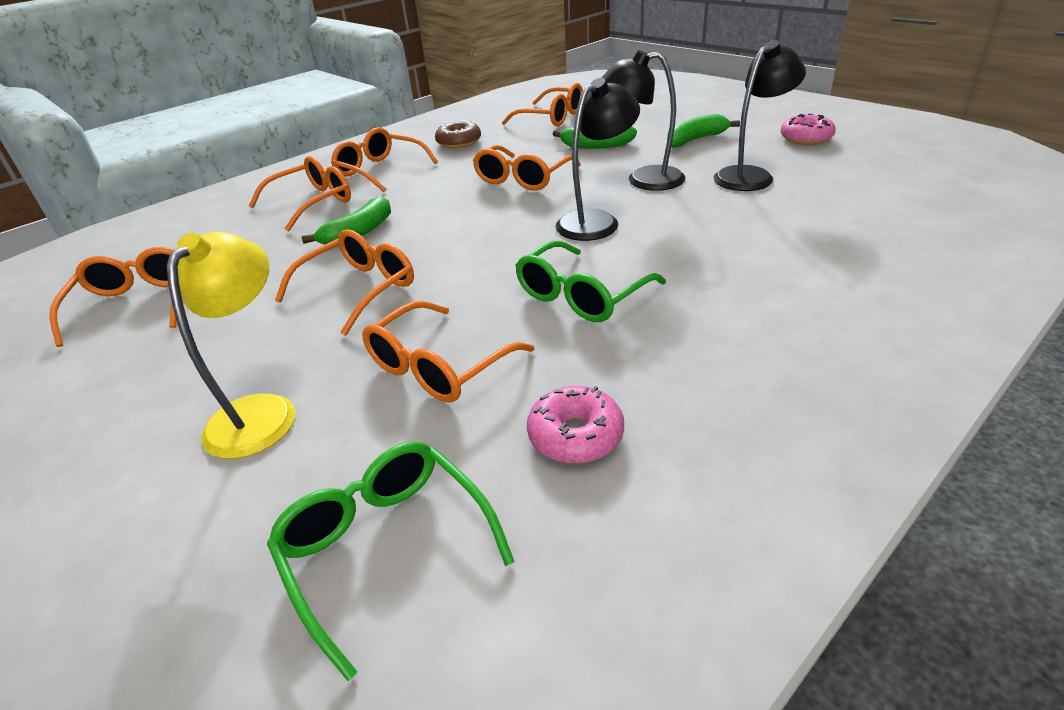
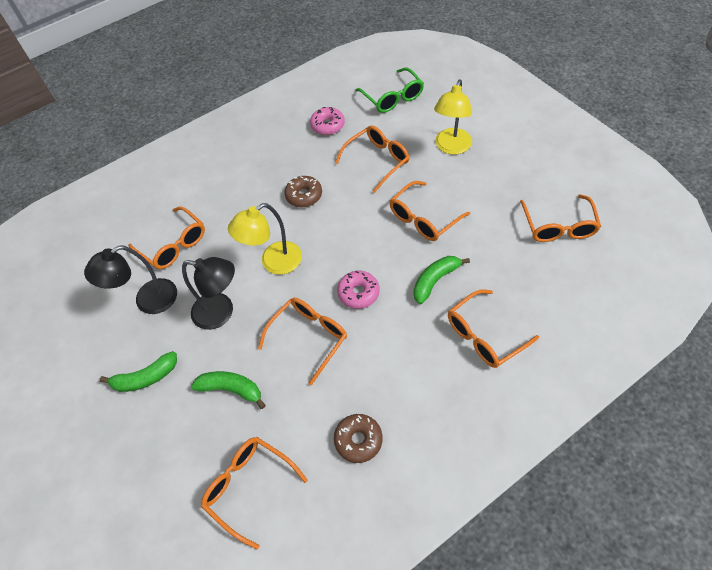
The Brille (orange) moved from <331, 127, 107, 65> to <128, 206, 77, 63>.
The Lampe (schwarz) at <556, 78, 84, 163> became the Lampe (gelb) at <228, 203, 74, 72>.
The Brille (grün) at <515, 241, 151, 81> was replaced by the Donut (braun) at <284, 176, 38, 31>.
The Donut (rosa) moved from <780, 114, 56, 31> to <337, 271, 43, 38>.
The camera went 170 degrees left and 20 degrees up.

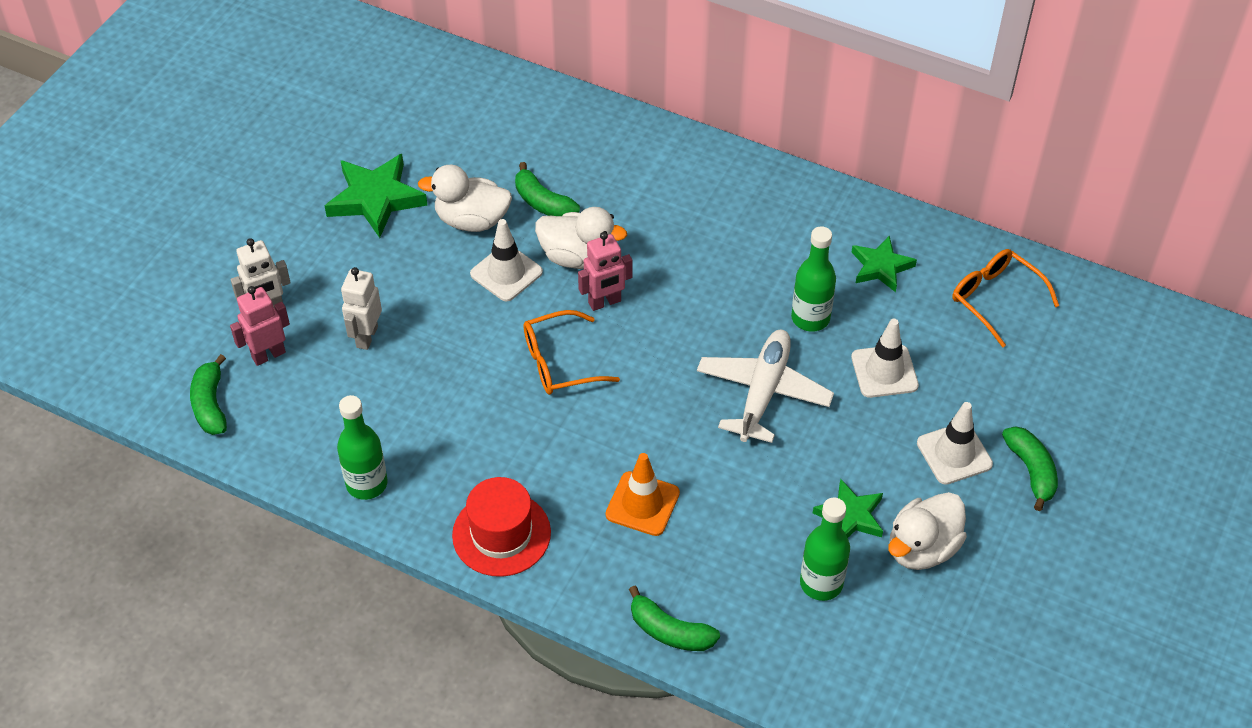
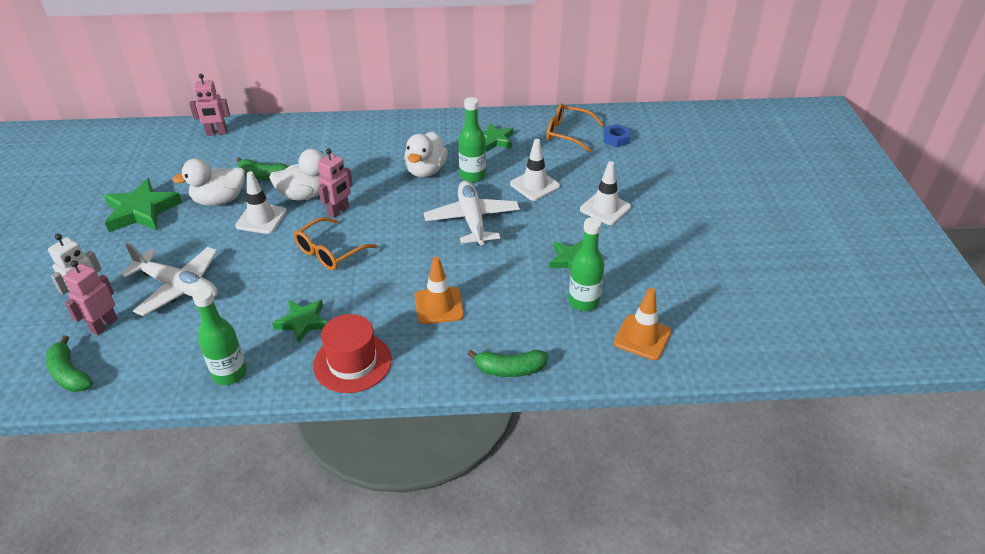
The Roboter (weiß) at <341, 267, 41, 83> was replaced by the Flugzeug (weiß) at <120, 243, 98, 73>.
The Roboter (rosa) at <189, 74, 41, 62> appeared.
The Stern (grün) at <272, 300, 56, 44> appeared.
The Ente (weiß) moved from <888, 492, 79, 78> to <404, 132, 44, 45>.
The Sechskantmutter (blau) at <604, 124, 26, 23> appeared.
The Leitkegel (orange) at <614, 288, 57, 72> appeared.
The Banane (grün) at <1002, 426, 56, 85> disappeared.
The camera went 30 degrees left and 10 degrees down.

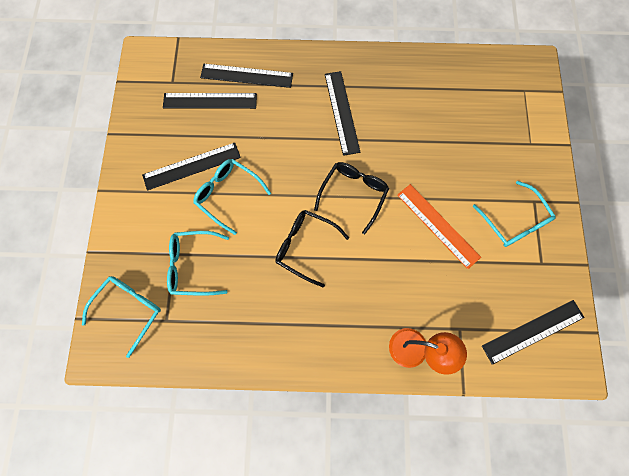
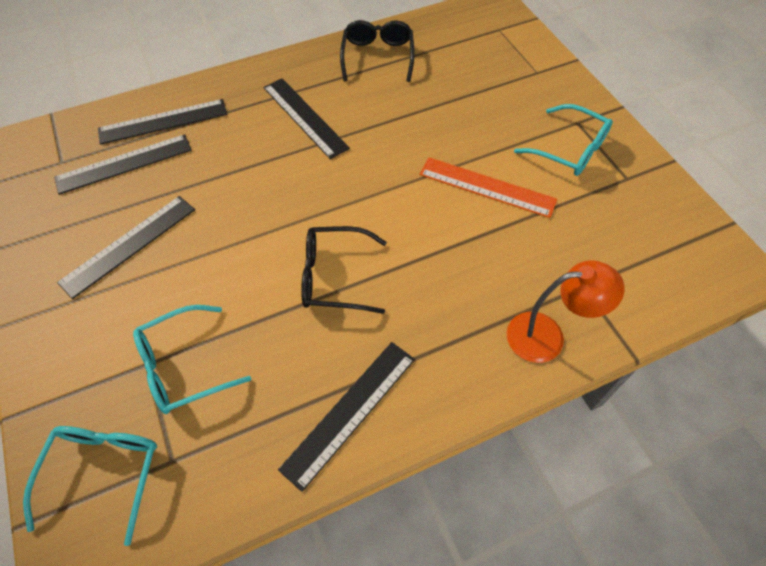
The Lineal (schwarz) moved from <482, 300, 103, 65> to <278, 342, 137, 150>.
The Brille (schwarz) moved from <314, 162, 75, 72> to <340, 20, 75, 62>.
The Brille (türkis) at <193, 159, 78, 76> disappeared.
The camera went 25 degrees left and 15 degrees down.

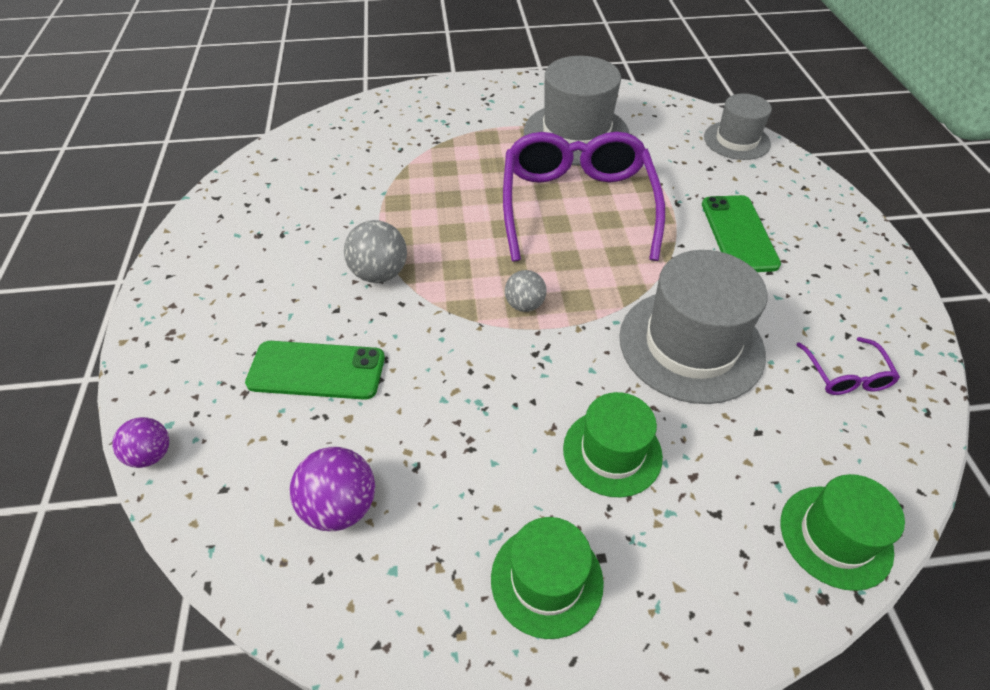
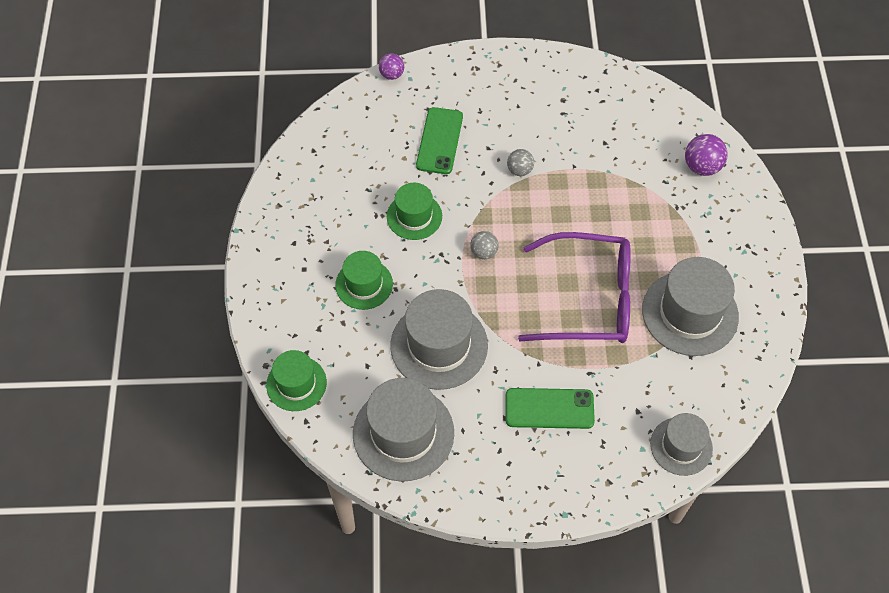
The Brille (lila) at <796, 337, 104, 58> was replaced by the Hut (grau) at <353, 378, 101, 103>.
The Hut (grün) moved from <491, 517, 113, 122> to <387, 183, 55, 57>.
The Ball (grau) at <344, 220, 63, 63> changed to 0.65 times the size.
The Ball (lila) moved from <290, 447, 85, 84> to <685, 134, 43, 42>.
The camera went 95 degrees right and 10 degrees up.

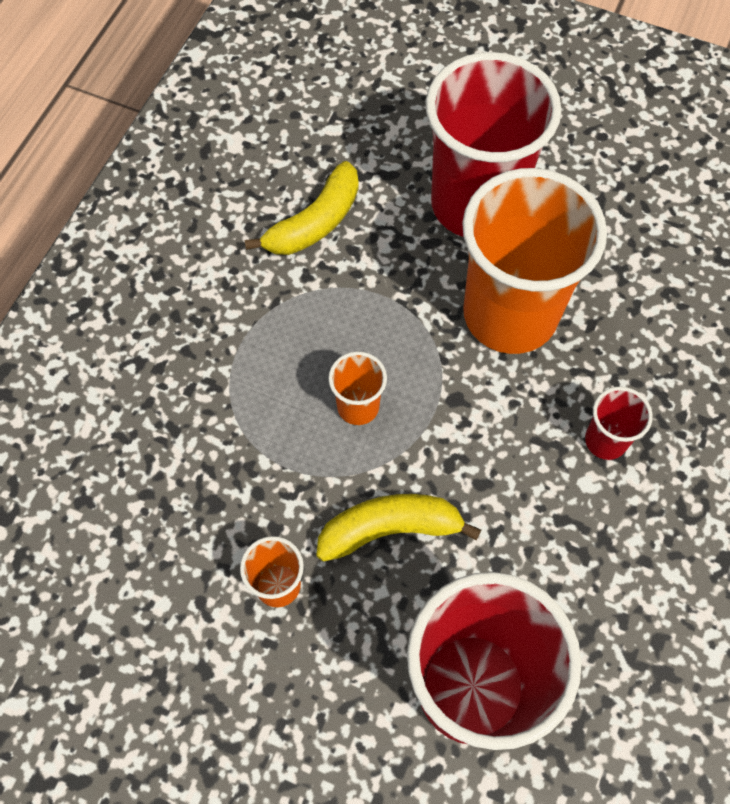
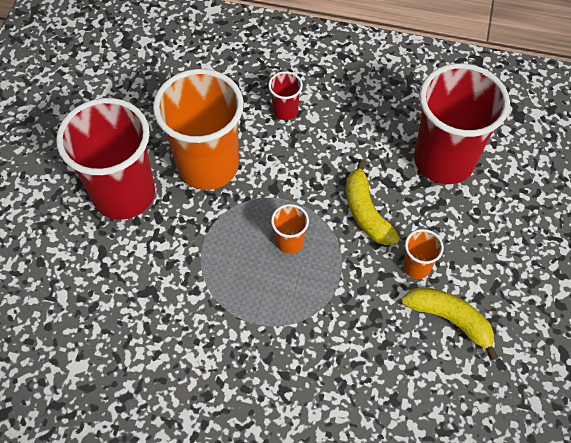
The Banane (gelb) moved from <245, 161, 113, 94> to <401, 287, 97, 73>.
The camera went 100 degrees left and 5 degrees down.

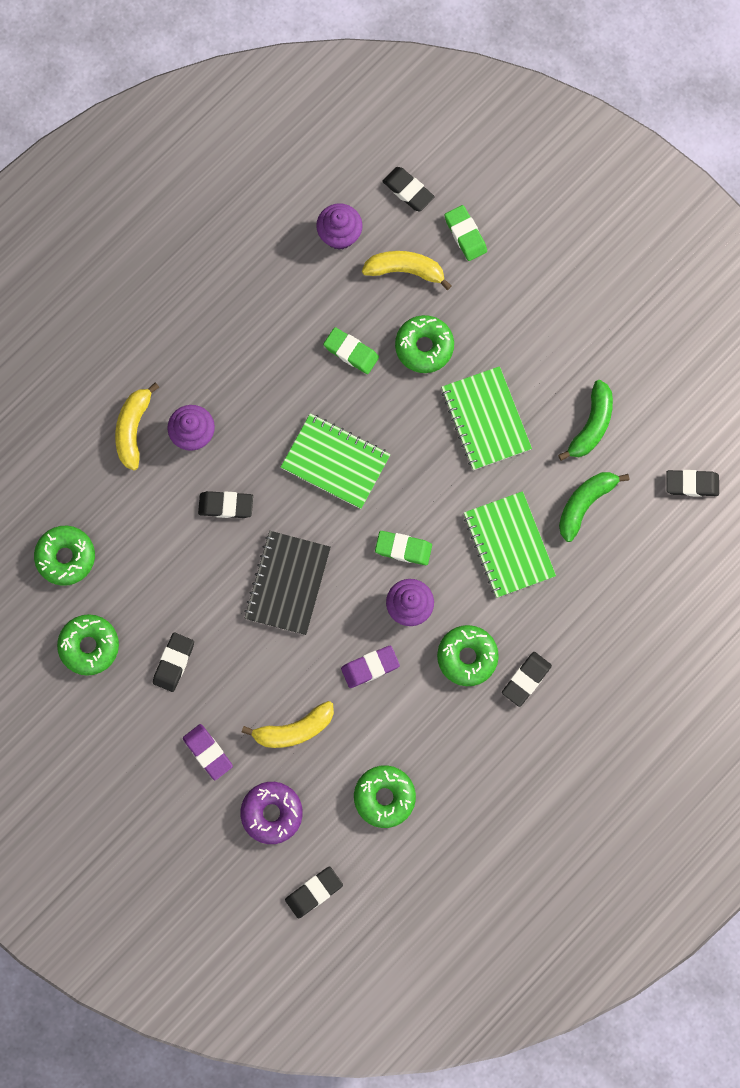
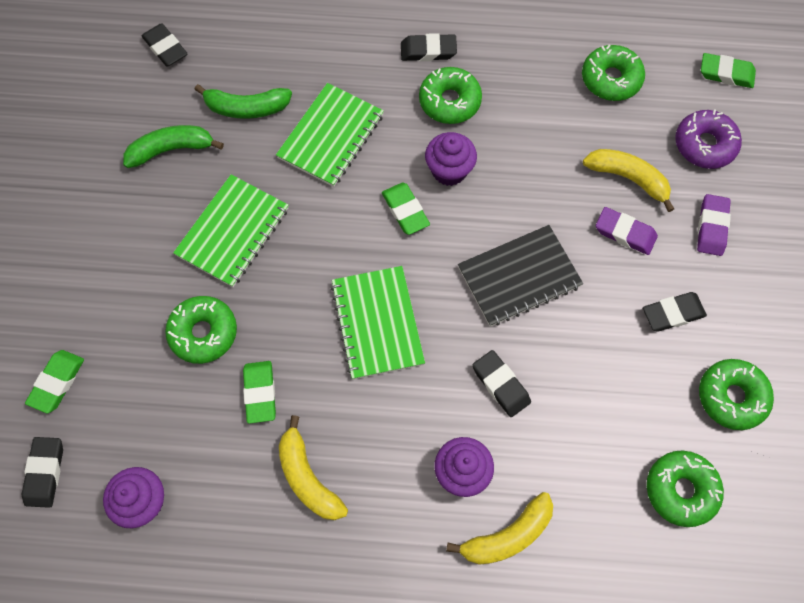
The Banane (gelb) moved from <362, 251, 89, 39> to <279, 415, 69, 105>.
The Radiergummi (lila) moved from <341, 645, 59, 43> to <596, 207, 62, 48>.
The Radiergummi (schwarz) at <285, 866, 58, 53> became the Radiergummi (grün) at <701, 53, 55, 35>.
The camera went 130 degrees left and 10 degrees down.

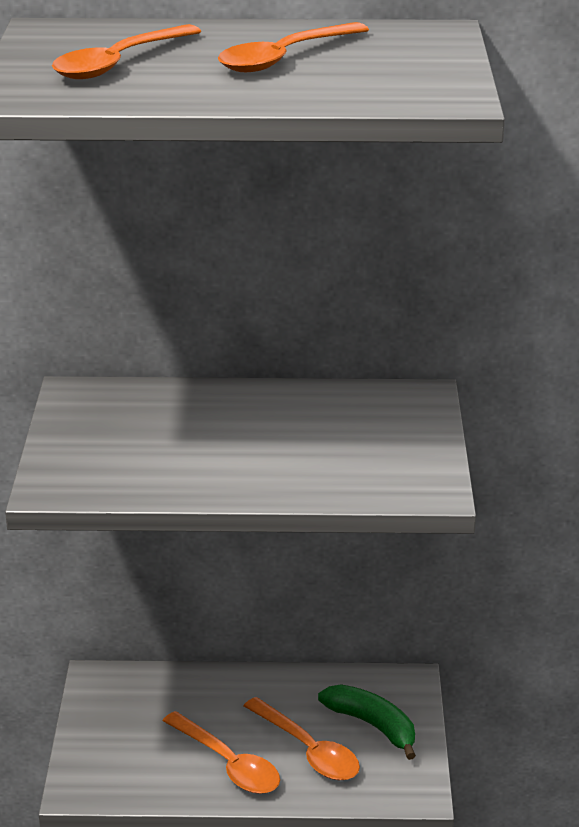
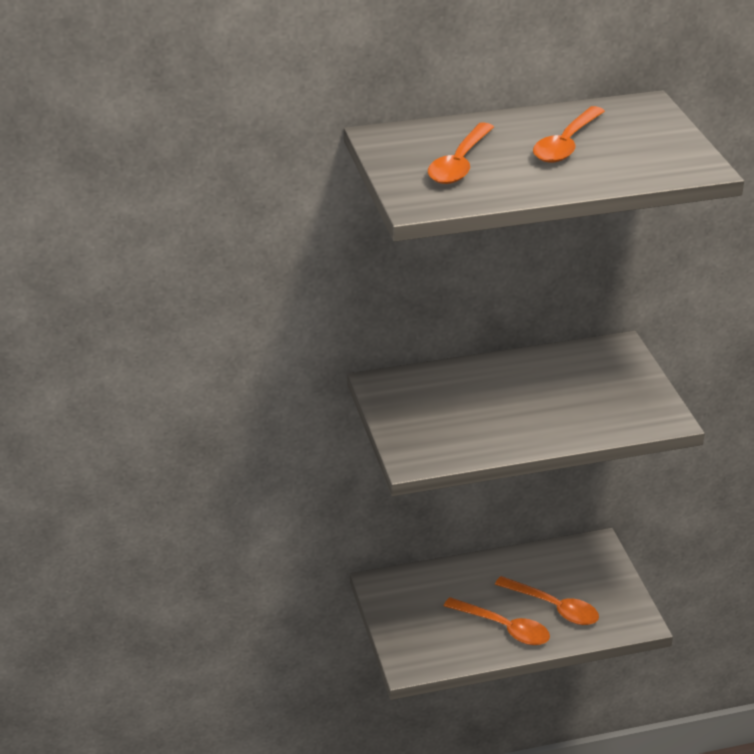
The Banane (grün) at <318, 684, 98, 76> disappeared.
The camera went 15 degrees left and 5 degrees up.

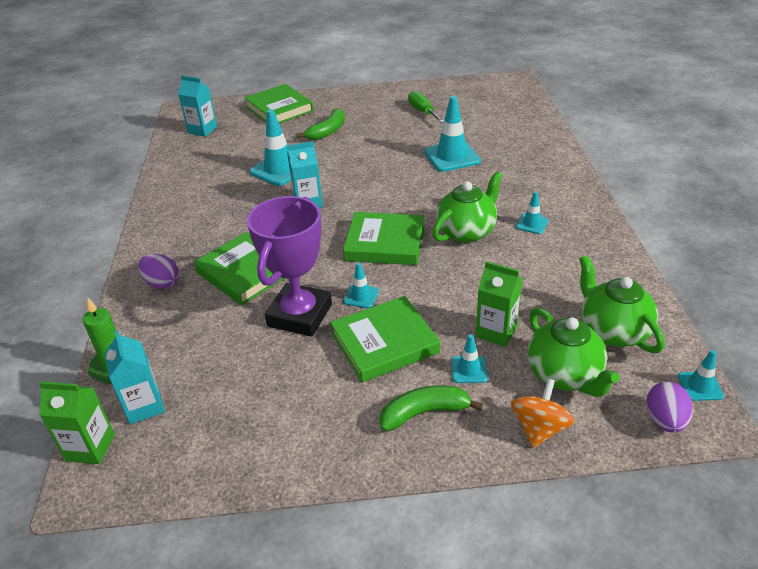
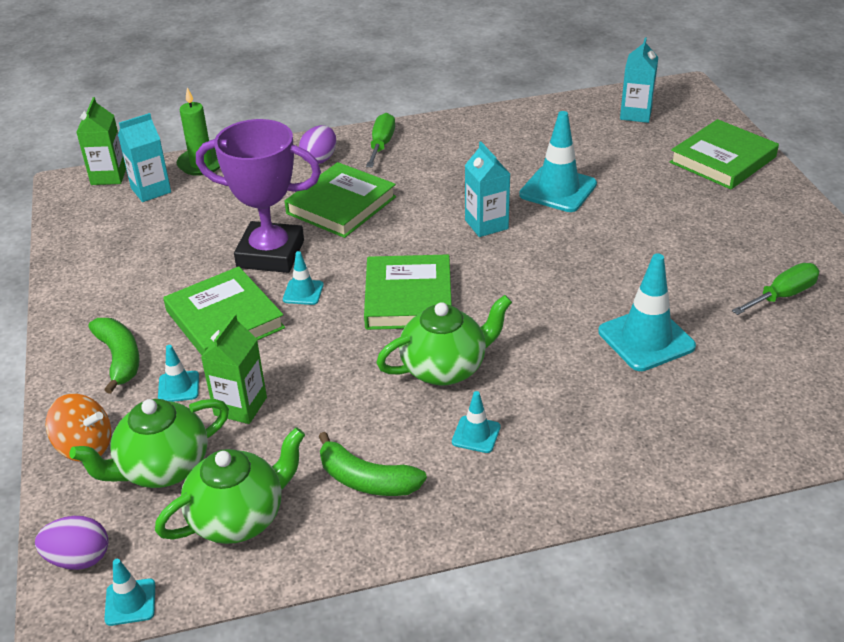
The Banane (grün) moved from <297, 108, 48, 32> to <318, 432, 109, 64>.
The Schraubenzieher (grün) at <366, 113, 29, 54> appeared.
The Teekanne (grün) at <432, 171, 71, 72> turned 60 degrees counterclockwise.
The camera went 80 degrees right and 0 degrees up.

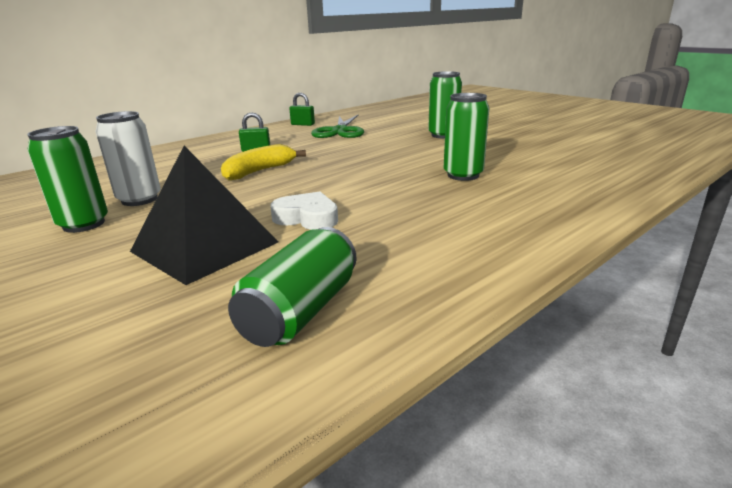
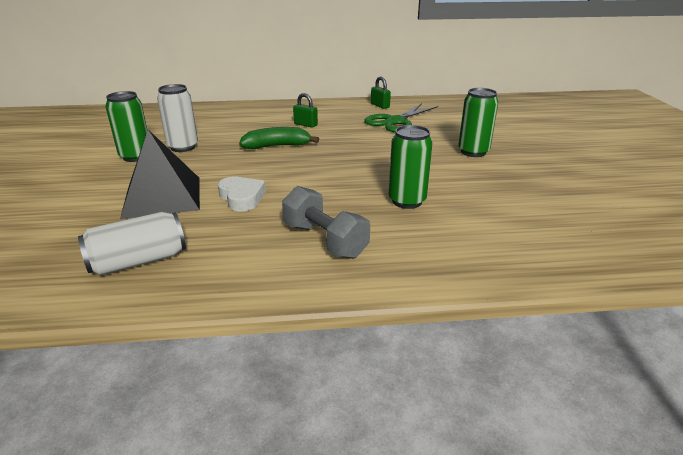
The Dose (grün) at <228, 227, 129, 120> became the Dose (weiß) at <78, 212, 108, 64>.
The Banane (gelb) at <221, 144, 85, 37> became the Banane (grün) at <239, 127, 80, 22>.
The Hantel (grau) at <282, 186, 88, 73> appeared.
The camera went 35 degrees right and 5 degrees up.

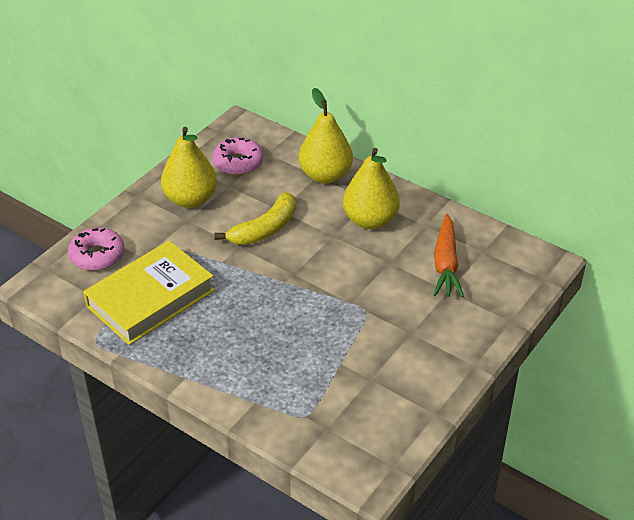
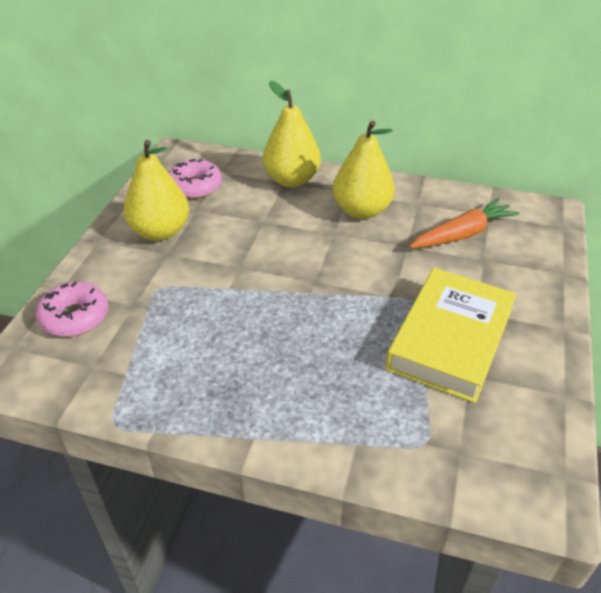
The Buch (gelb) moved from <83, 241, 132, 104> to <386, 268, 130, 135>.
The Karotte (orange) at <434, 214, 30, 83> turned 105 degrees counterclockwise.
The Banane (gelb) at <215, 192, 81, 53> disappeared.
The camera went 20 degrees left and 0 degrees up.

